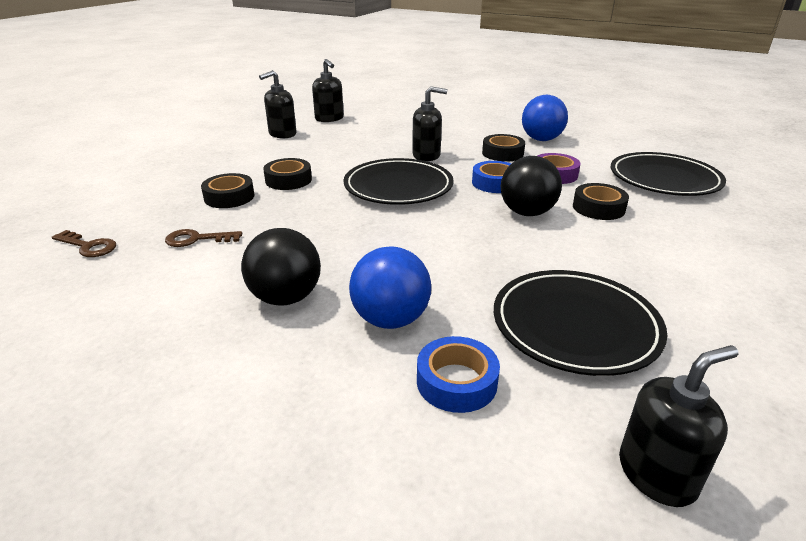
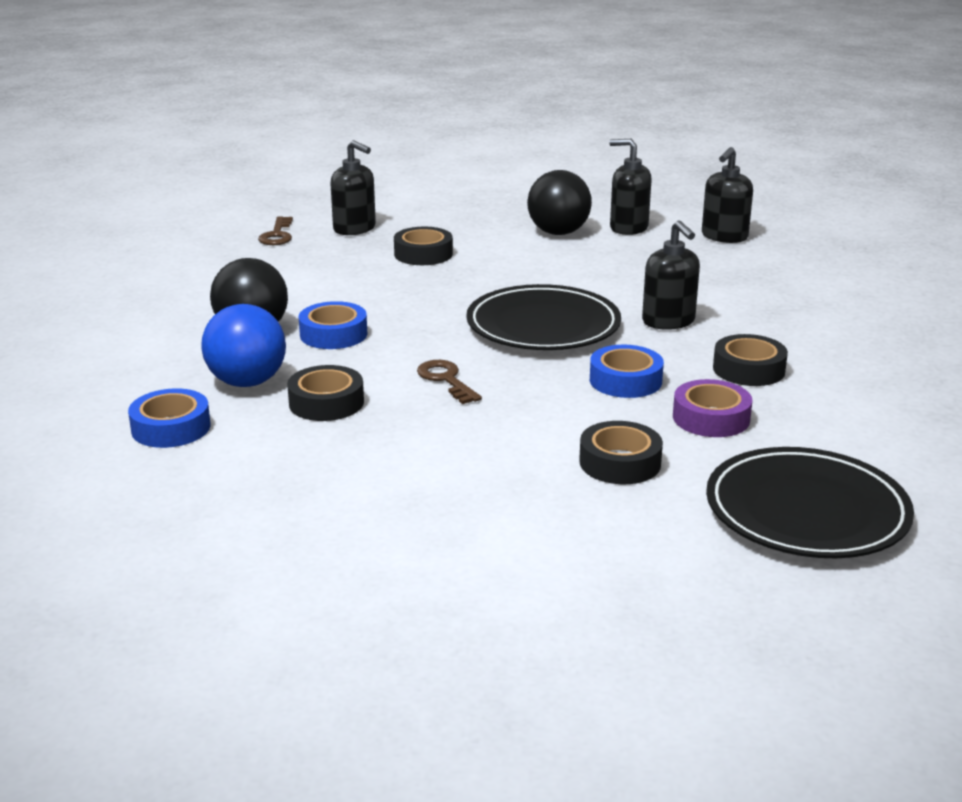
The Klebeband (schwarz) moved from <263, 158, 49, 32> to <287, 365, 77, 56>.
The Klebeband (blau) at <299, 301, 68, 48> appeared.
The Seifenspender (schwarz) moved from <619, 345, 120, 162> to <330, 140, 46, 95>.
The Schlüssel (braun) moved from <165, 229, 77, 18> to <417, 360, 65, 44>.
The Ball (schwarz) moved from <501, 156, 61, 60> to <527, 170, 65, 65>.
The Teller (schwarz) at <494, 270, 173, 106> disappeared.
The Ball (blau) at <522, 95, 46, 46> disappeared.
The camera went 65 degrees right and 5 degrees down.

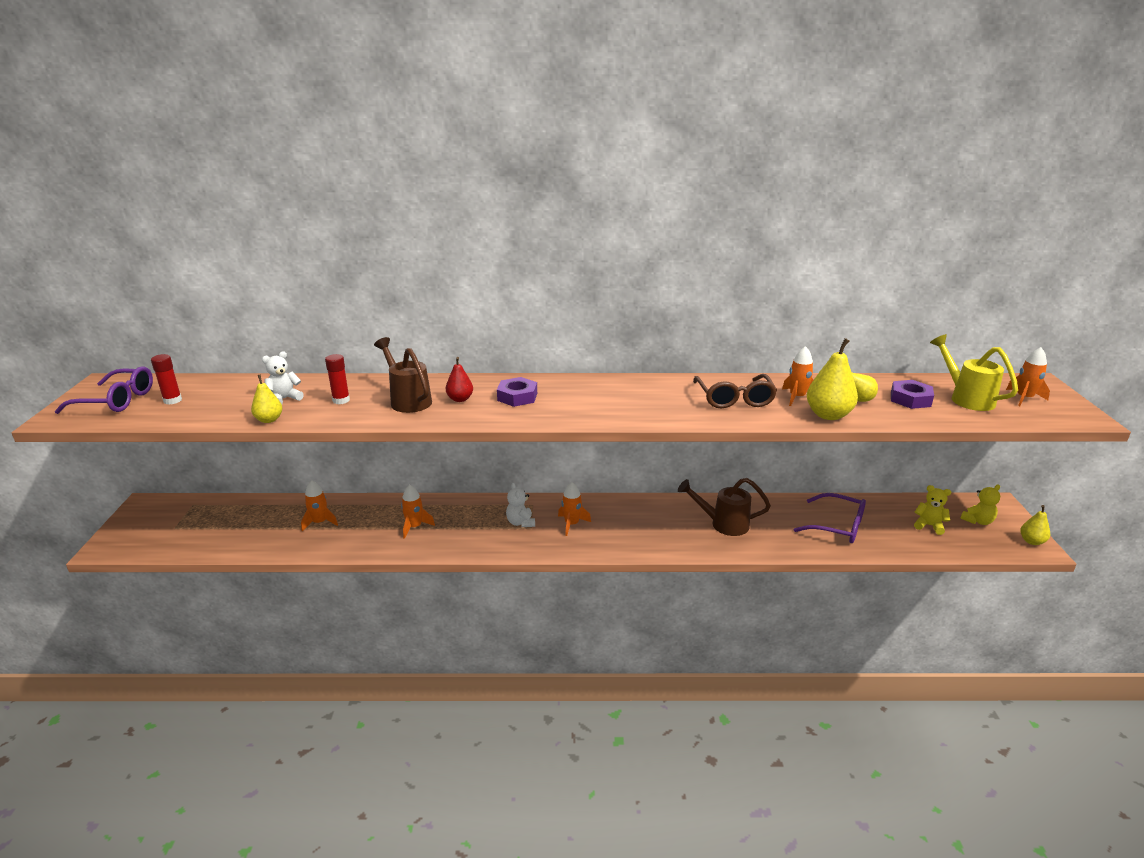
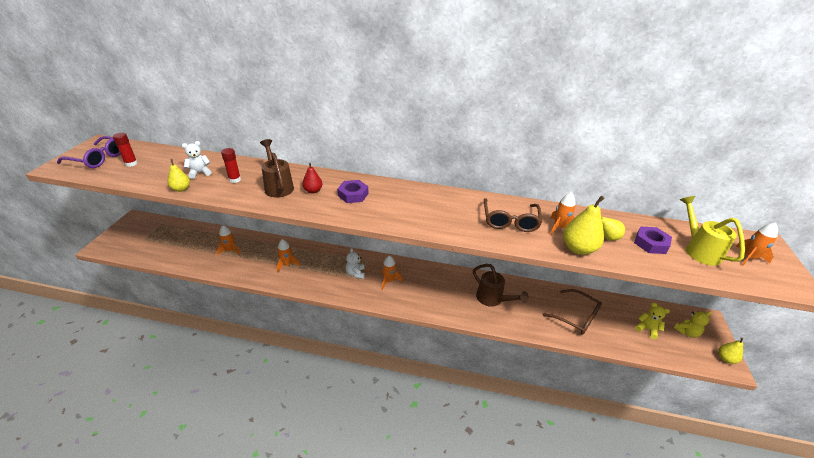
The Gießkanne (braun) at <678, 478, 93, 58> turned 150 degrees counterclockwise.
The Brille (lila) at <793, 493, 73, 50> became the Brille (braun) at <542, 289, 60, 46>.
The camera went 10 degrees right and 10 degrees up.

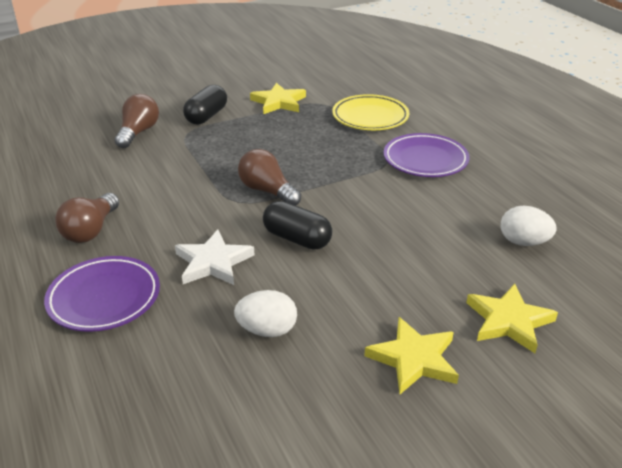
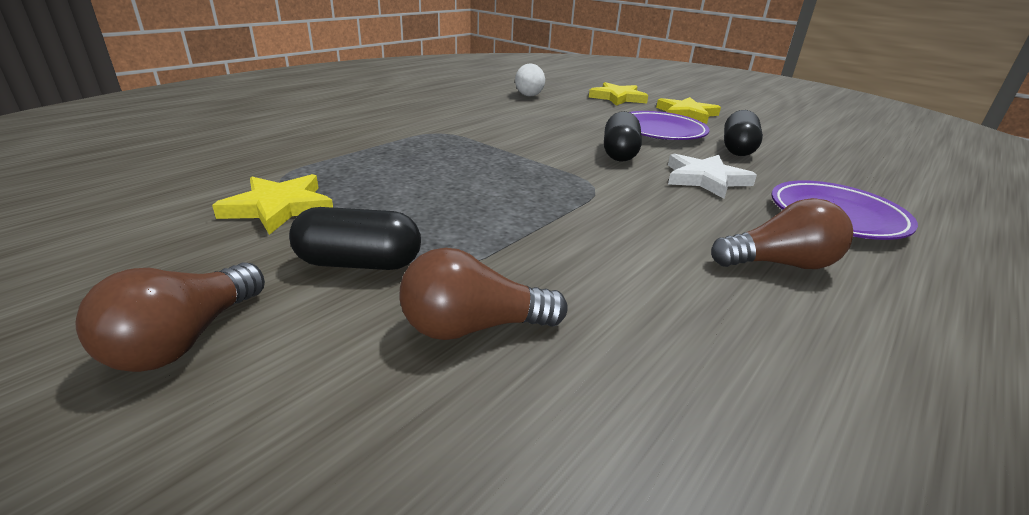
The Glühbirne (braun) moved from <238, 149, 63, 56> to <75, 262, 190, 110>.
The Teller (lila) moved from <384, 133, 86, 44> to <630, 111, 80, 29>.
The Ei (weiß) at <234, 290, 63, 47> was replaced by the Kapsel (schwarz) at <724, 110, 39, 46>.
The Teller (gelb) at <332, 94, 77, 36> disappeared.
The camera went 115 degrees left and 5 degrees down.

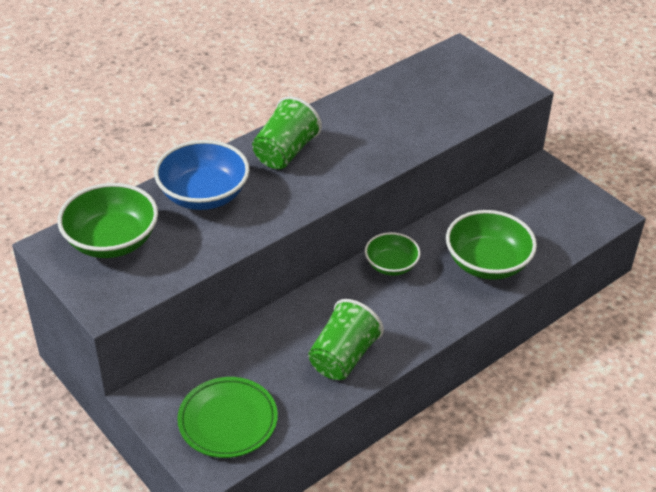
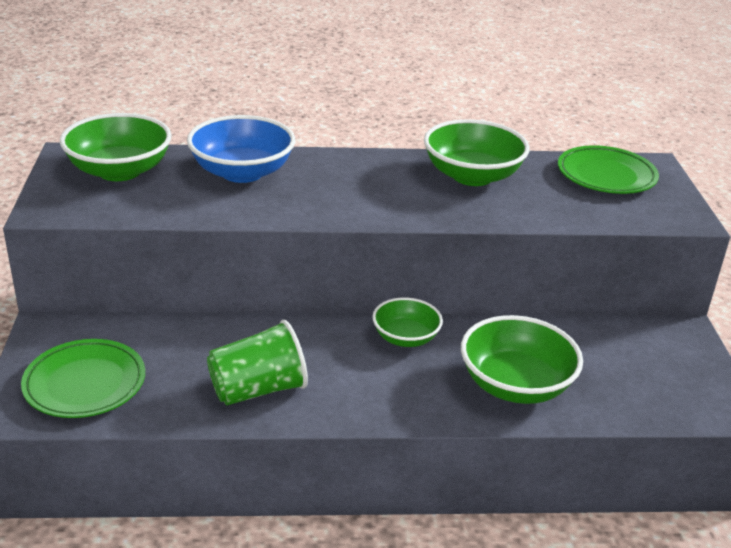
The Schüssel (grün) at <424, 119, 106, 67> appeared.
The Teller (grün) at <558, 145, 101, 49> appeared.
The Becher (grün) at <252, 96, 70, 73> disappeared.
The camera went 35 degrees right and 10 degrees down.

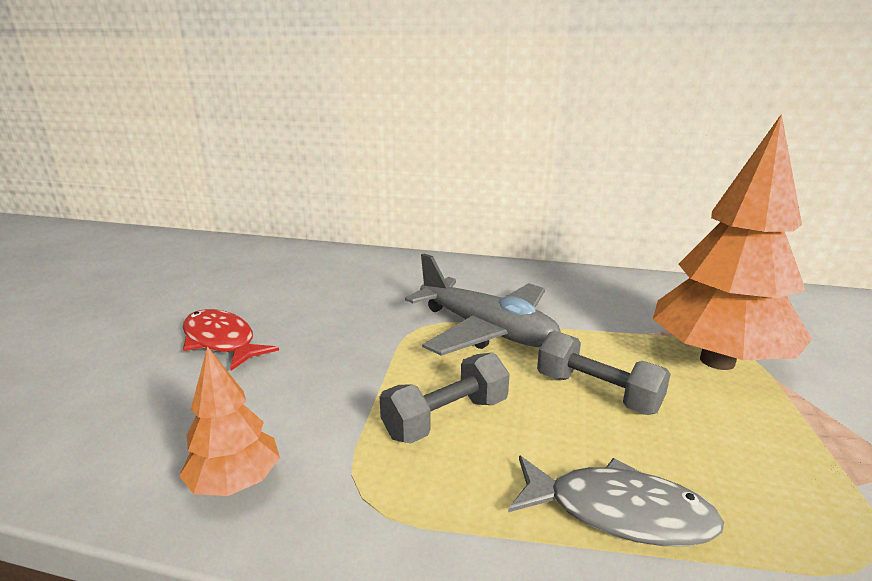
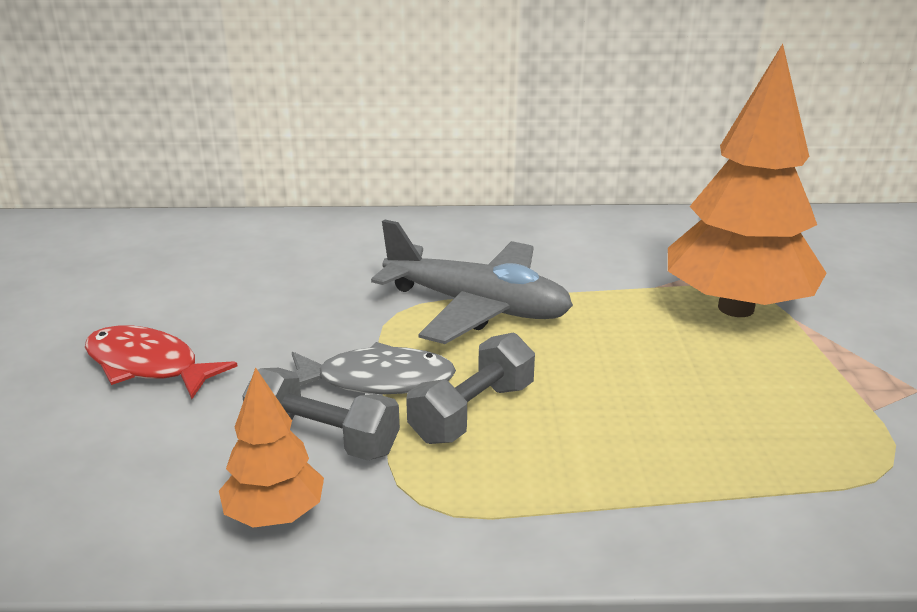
The Hantel (grau) moved from <537, 331, 134, 84> to <242, 368, 158, 93>.
The Fisch (grau) moved from <508, 456, 216, 90> to <292, 342, 164, 52>.
The camera went 15 degrees left and 5 degrees up.

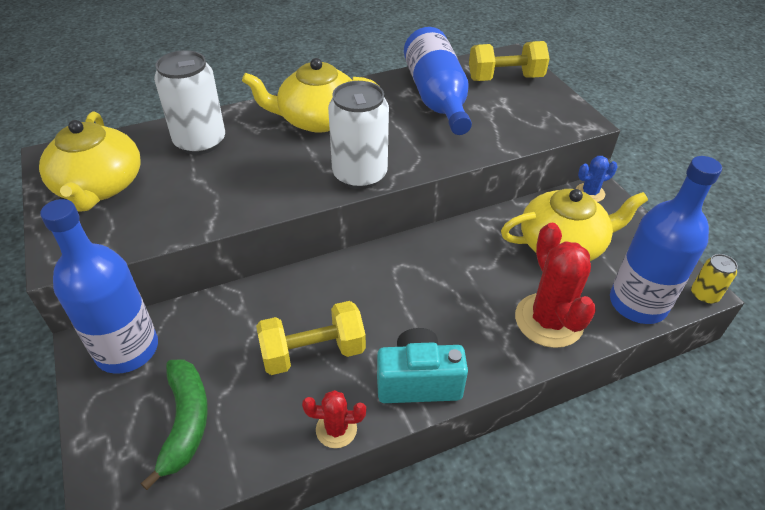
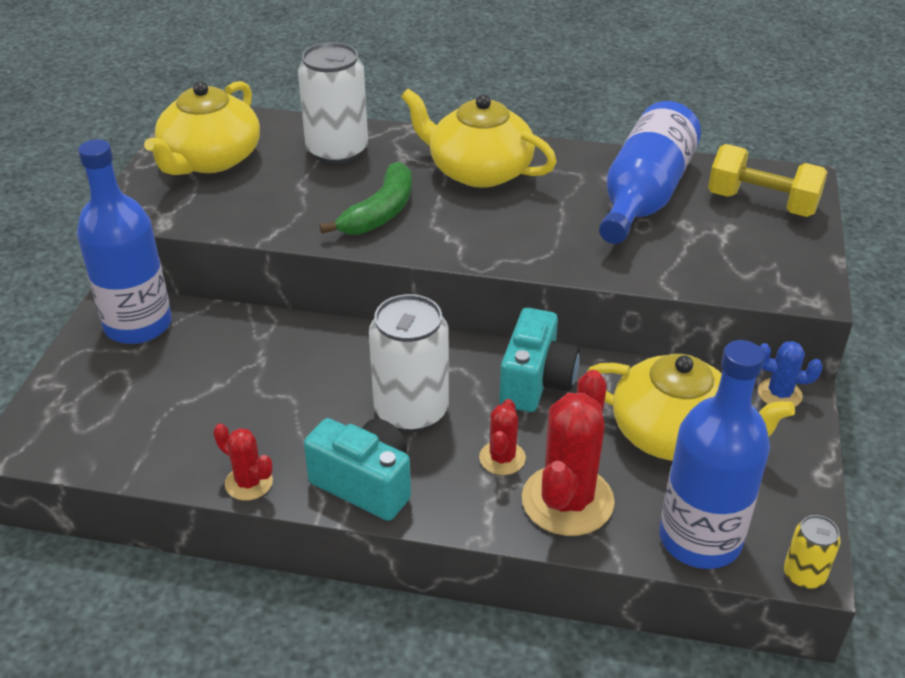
The Banane (grün) moved from <141, 359, 67, 131> to <320, 162, 92, 73>.
The Dose (weiß) moved from <328, 81, 61, 108> to <369, 294, 80, 138>.
The Kaktus (rot) at <479, 399, 47, 76> appeared.
The Kamera (türkis) at <499, 308, 81, 104> appeared.
The Hantel (gelb) at <256, 301, 110, 74> disappeared.
The camera went 35 degrees right and 5 degrees down.

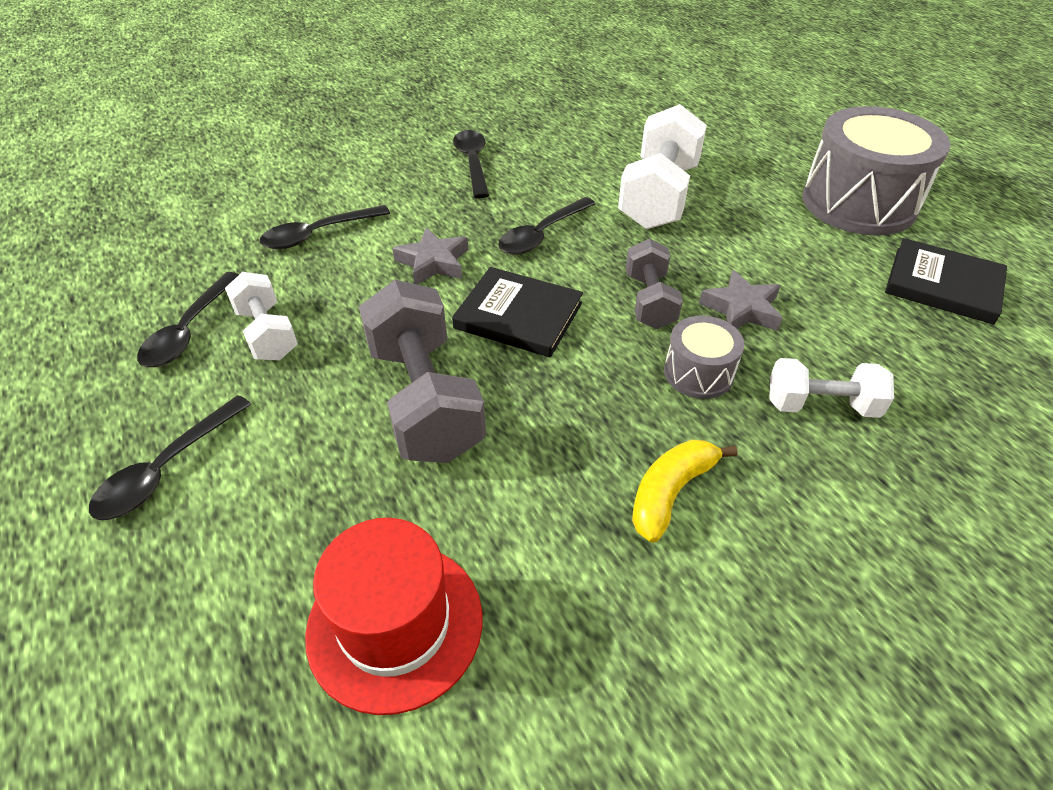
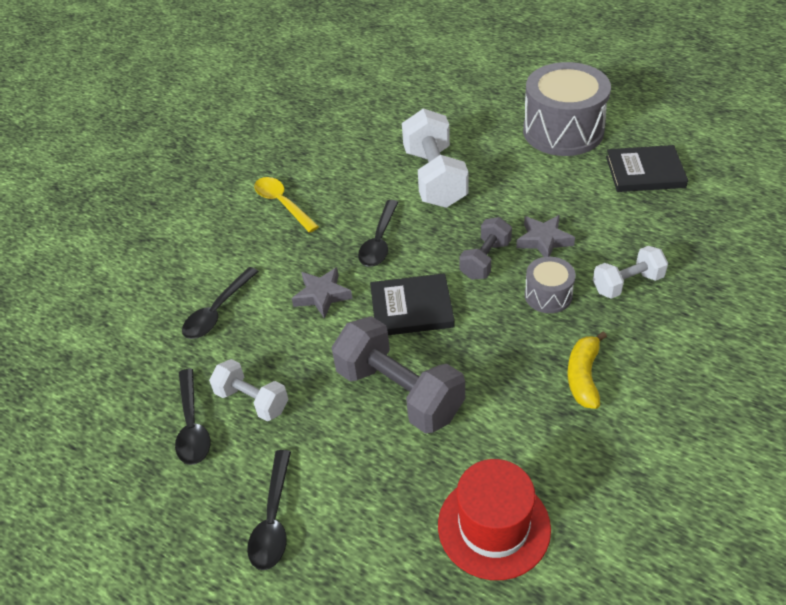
The Löffel (schwarz) at <453, 130, 36, 68> became the Löffel (gelb) at <254, 177, 65, 56>.
The Hantel (grau) at <626, 239, 57, 90> turned 60 degrees clockwise.
The camera went 25 degrees left and 0 degrees up.

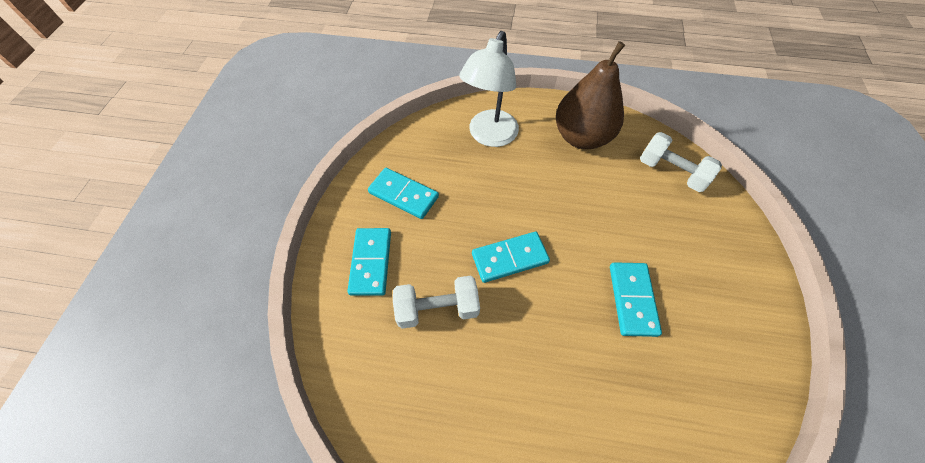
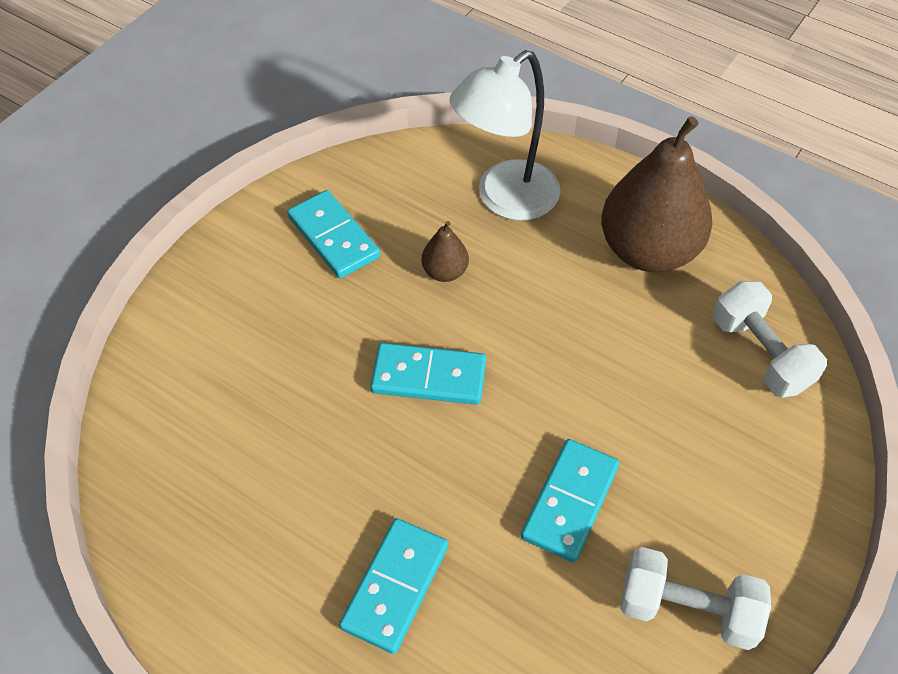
The Dominostein (türkis) moved from <347, 228, 44, 68> to <339, 518, 109, 136>.
The Birne (braun) at <422, 221, 47, 61> appeared.
The Hantel (weiß) moved from <393, 276, 87, 53> to <620, 547, 151, 103>.
The camera went 25 degrees right and 5 degrees down.

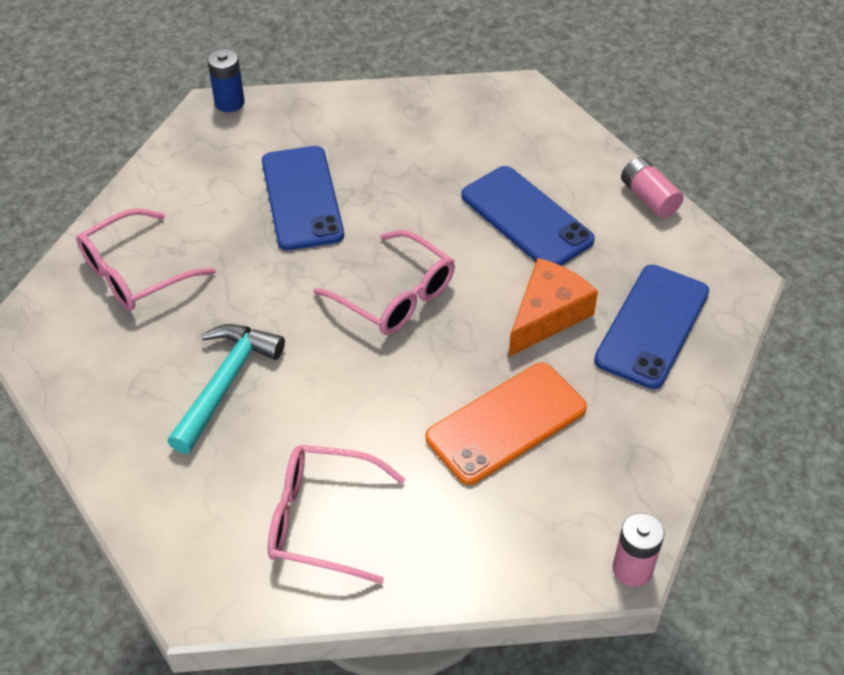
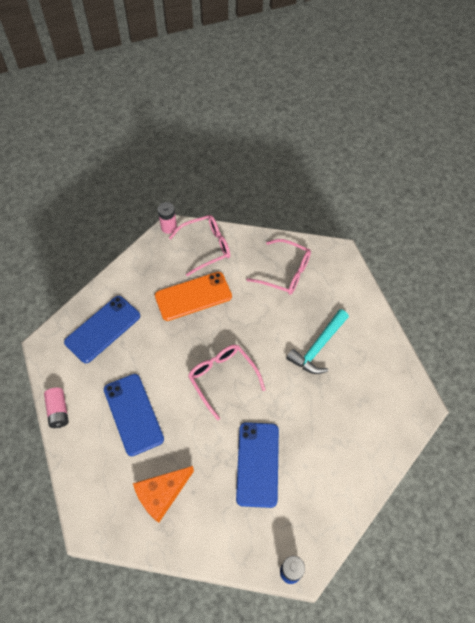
The Käse (orange) moved from <508, 258, 90, 99> to <133, 466, 61, 57>.
The Brille (rosa) moved from <76, 208, 140, 103> to <169, 215, 61, 61>.
The camera went 165 degrees left and 10 degrees up.

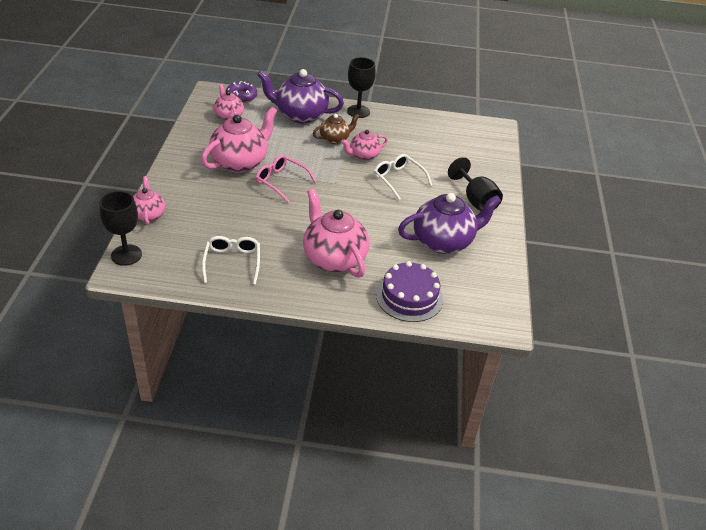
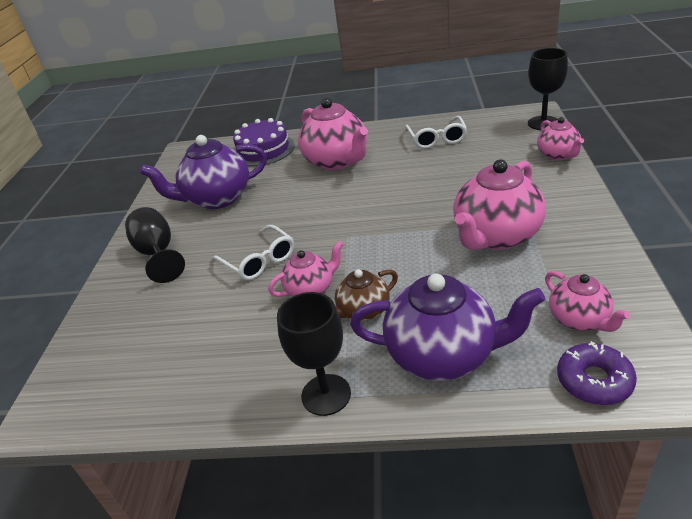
The Brille (rosa) at <256, 155, 61, 47> disappeared.
The camera went 175 degrees left and 5 degrees down.

